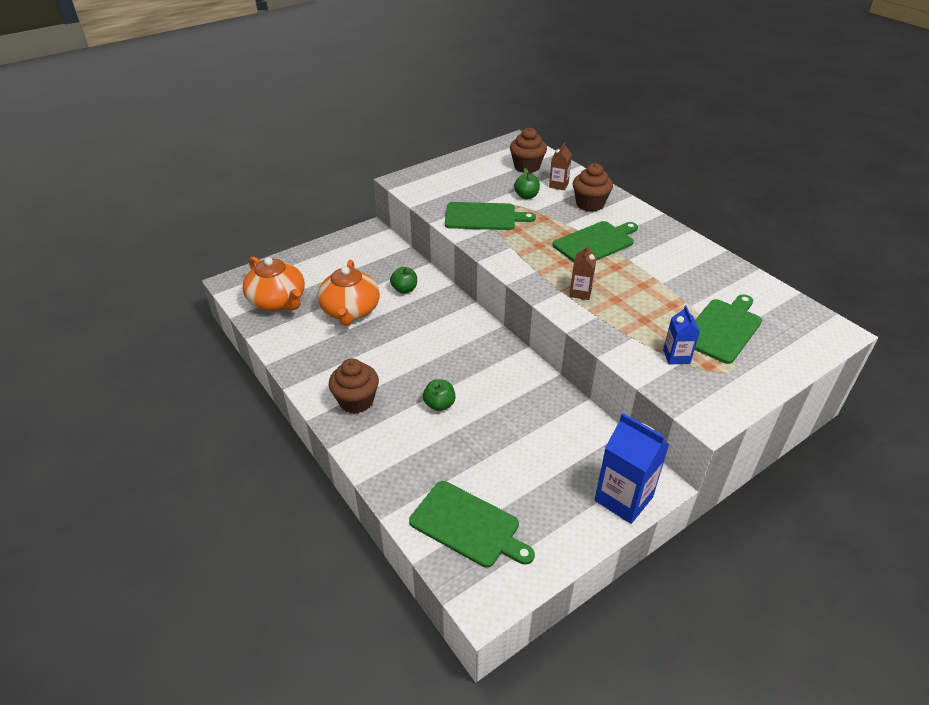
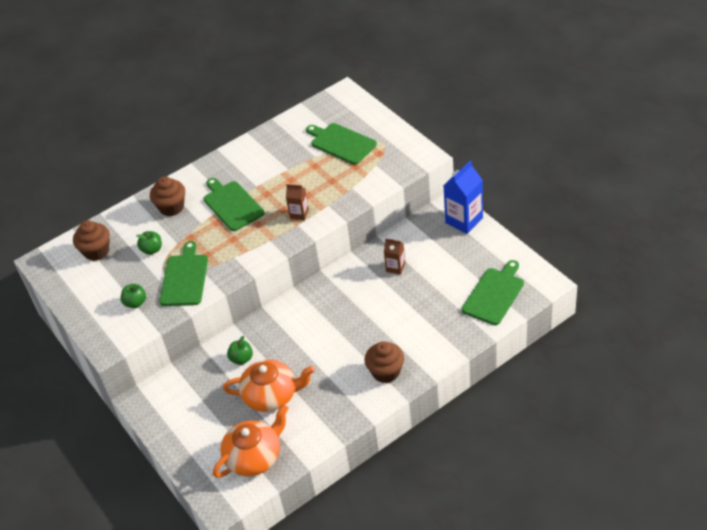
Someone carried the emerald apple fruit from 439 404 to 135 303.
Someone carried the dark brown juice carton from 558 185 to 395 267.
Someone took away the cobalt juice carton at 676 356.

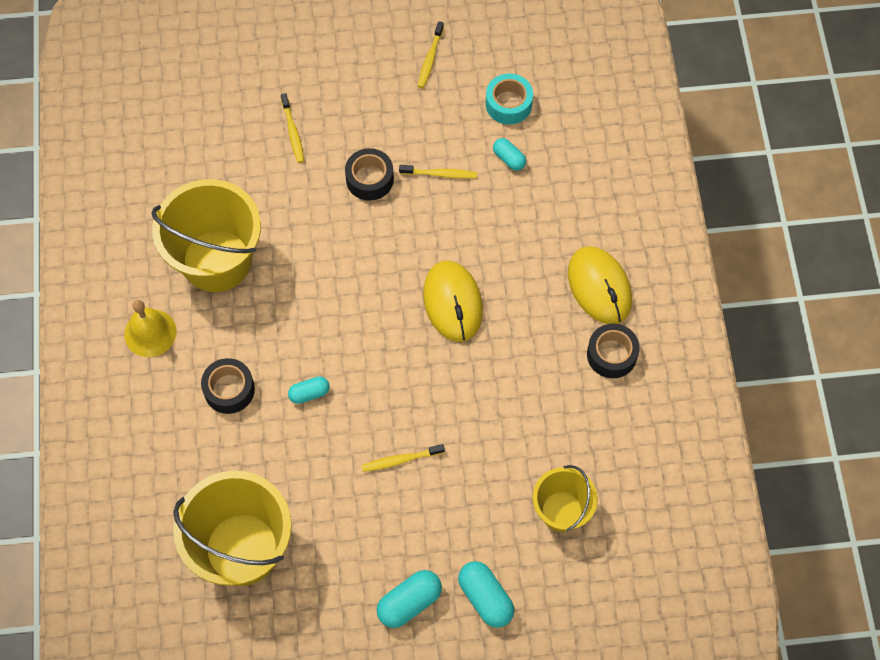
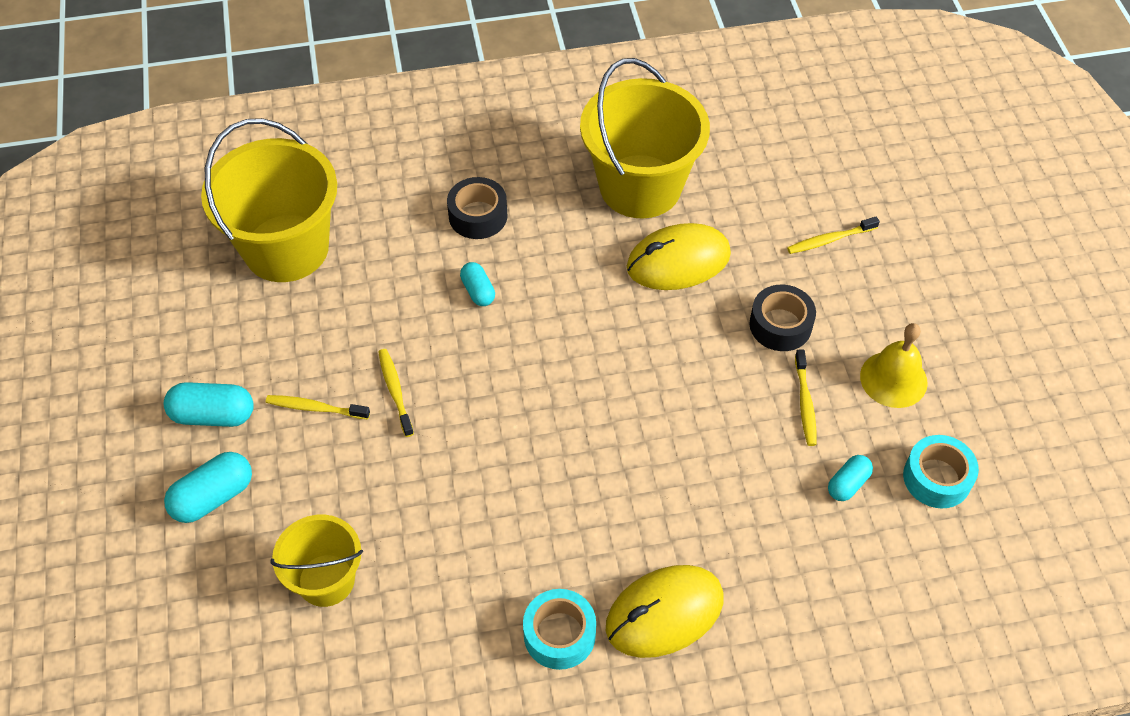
Someone carried the bright yellow bell from 150 333 to 893 379.
Someone rotated the turquoise capsule at 409 602 by 45 degrees counterclockwise.
Someone carried the bright yellow tooth brush from 430 59 to 315 408.
Someone carried the bright yellow computer mouse from 452 302 to 678 261.
Someone repainted the jet-black tape at 611 355, which became the turquoise tape at 559 634.

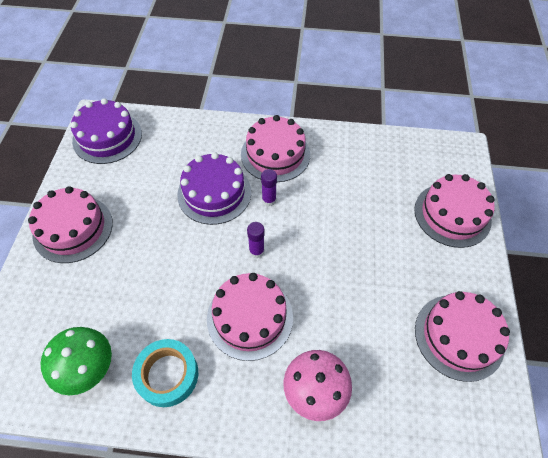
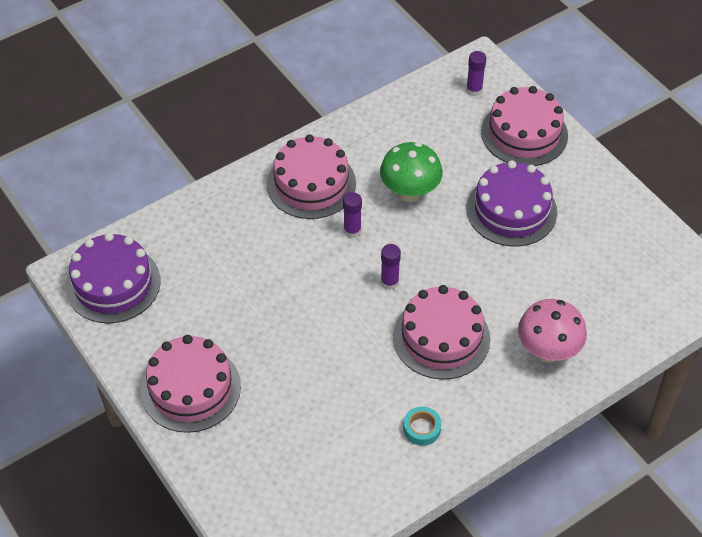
Someone carried the emerald fungus from 89 369 to 410 193.
Someone scaled the turquoise tape at 167 375 by 0.56.
Someone carried the violet gateau from 214 193 to 511 210.
Someone took away the rose-pink gateau at 459 336.
Someone put down the violet glue stick at 474 90.

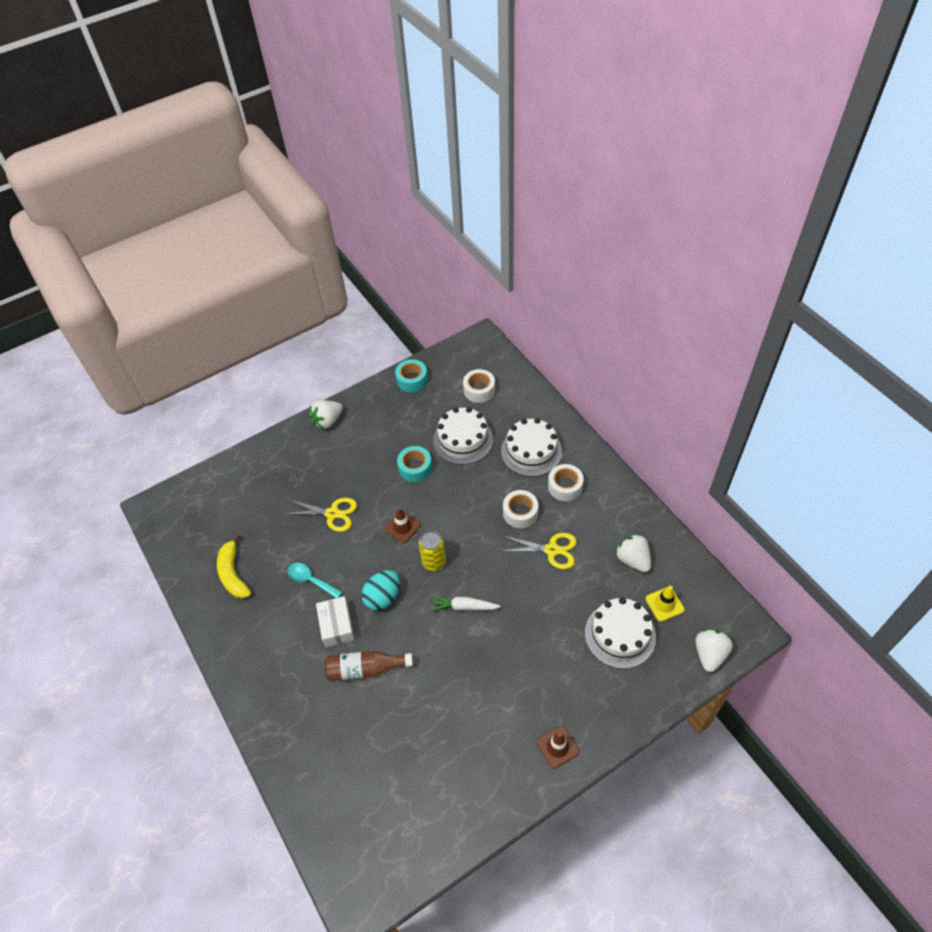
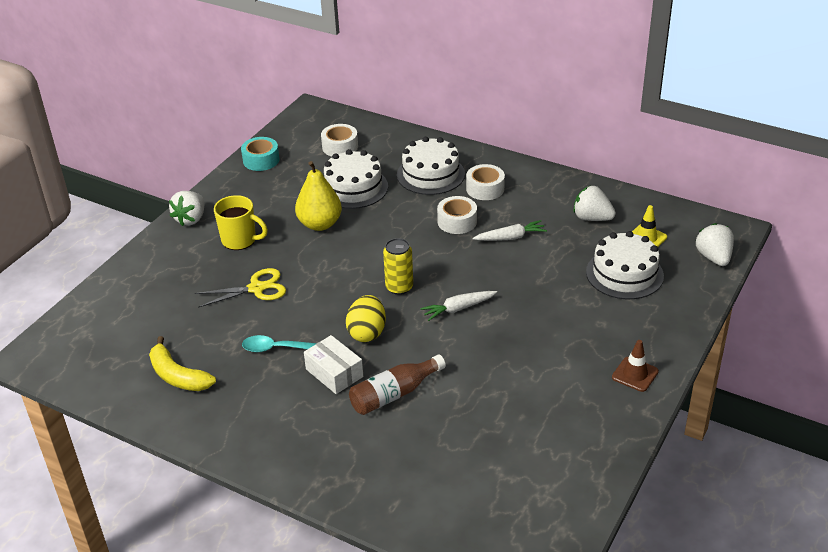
Someone repainted the turquoise toy egg at 383 597, which became the bright yellow toy egg at 367 332.
Someone took away the dark brown safety cone at 402 527.
Someone swapped the turquoise tape at 415 468 for the bright yellow pear at 320 224.
Someone swapped the bright yellow pair of scissors at 552 550 for the white toy carrot at 510 237.
Someone put down the bright yellow coffee mug at 240 240.

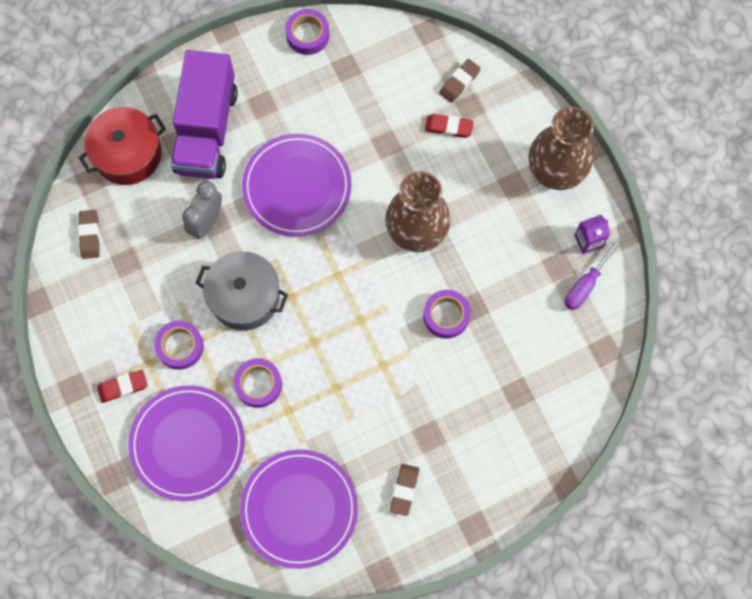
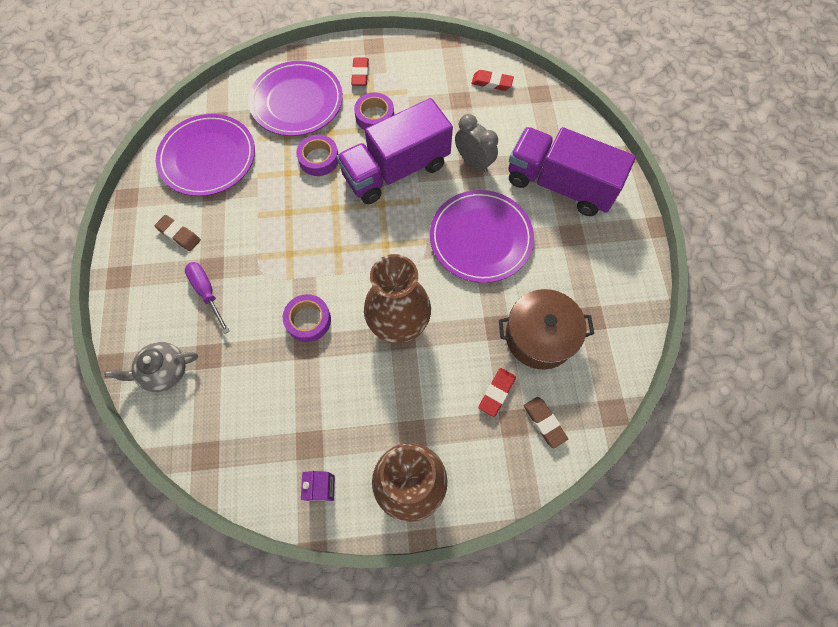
Someone repainted the dark brown pencil eraser at 90 235, which became the crimson pencil eraser at 492 83.
Someone took away the crimson pot at 128 154.
Someone swapped the gray pot at 244 297 for the violet toy truck at 396 170.
Someone took away the violet tape at 307 35.
Someone carried the violet hand screwdriver from 586 284 to 207 292.
Someone put down the gray teapot at 164 371.
Someone put down the dark brown pot at 539 336.

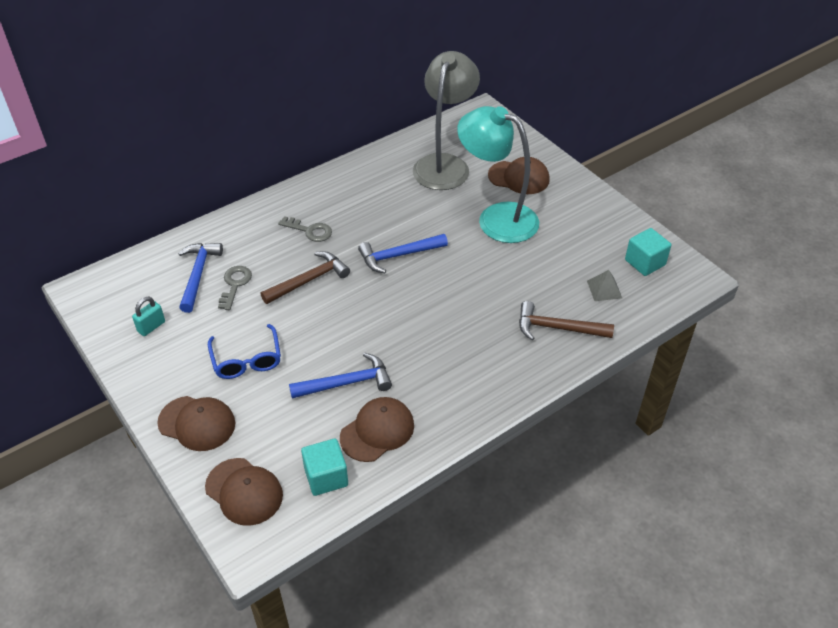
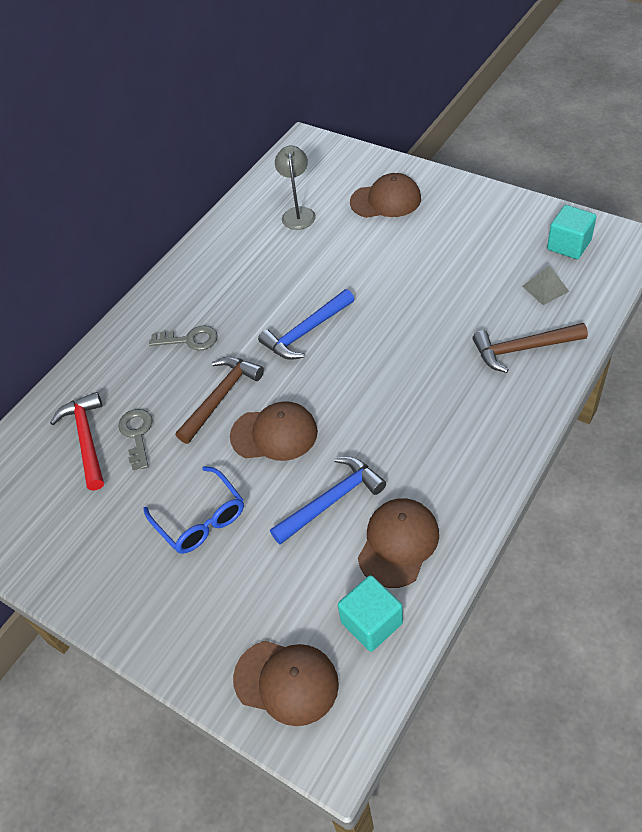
Someone took away the turquoise small lock at 151 327.
Someone carried the dark brown baseball cap from 197 423 to 274 434.
Someone repainted the cobalt claw hammer at 198 275, which became the crimson claw hammer at 86 439.
Someone scaled the gray reading lamp at 444 164 by 0.52.
Someone took away the turquoise reading lamp at 496 218.

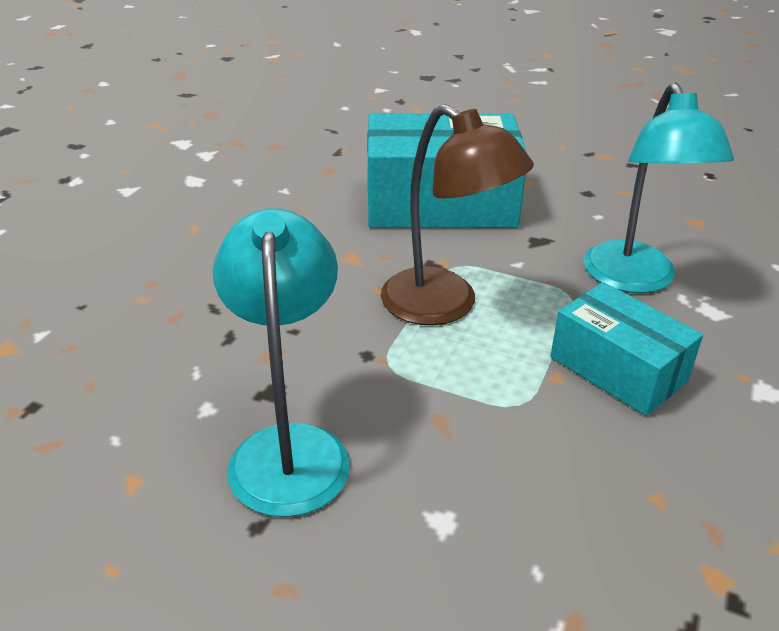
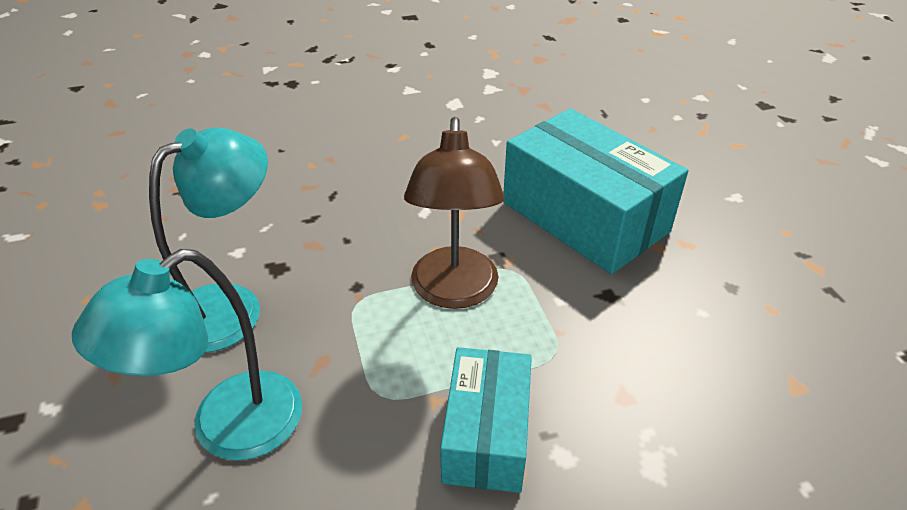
Someone carried the turquoise reading lamp from 635 280 to 228 429.

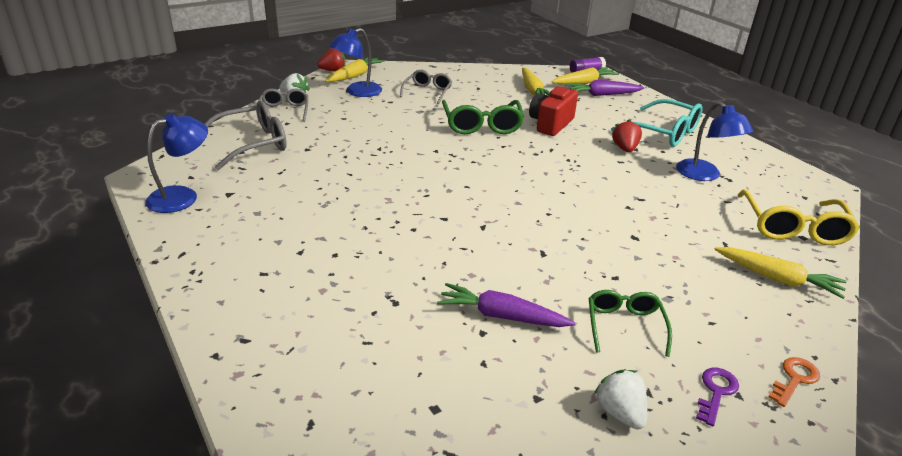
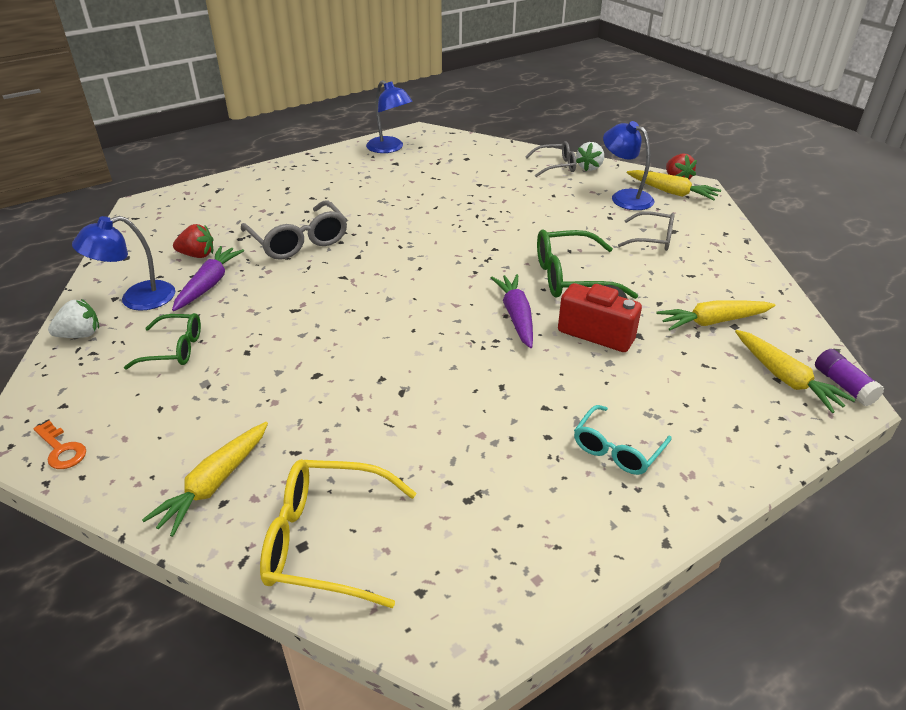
Someone carried the gray eyeglasses from 252 144 to 299 241.
Someone carried the violet toy carrot from 602 95 to 516 316.
Someone scaled the turquoise eyeglasses at 664 132 by 0.63.
Someone carried the crimson strawberry from 624 149 to 197 255.
Someone carried the cobalt reading lamp from 704 175 to 137 299.
Someone took away the violet key at 716 392.

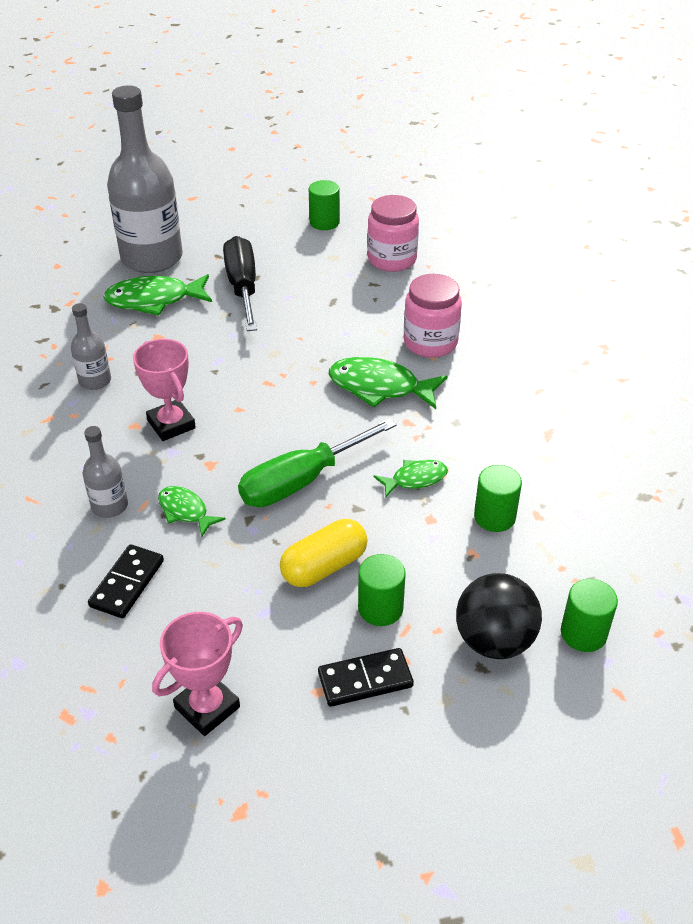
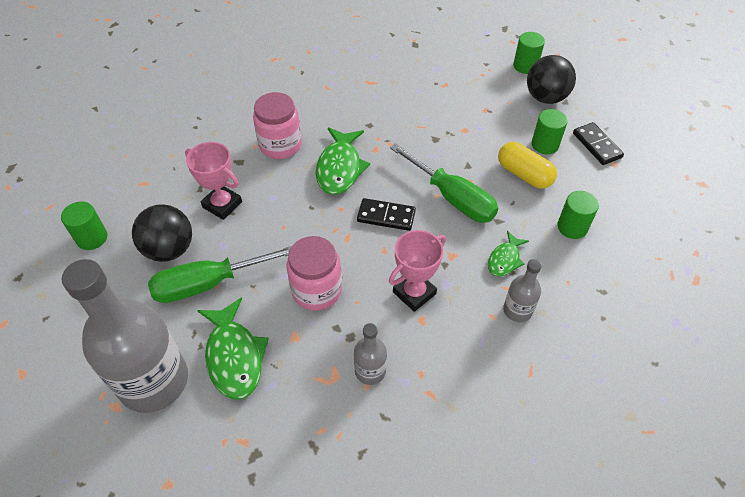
Someone carried the jet-black domino piece from 127 583 to 386 216.
Someone carried the rose-pink award cup from 207 707 to 222 204.
Someone repainted the jet-black hand screwdriver at 243 288, which became the emerald hand screwdriver at 209 283.
Someone carried the rose-pink preserve jar from 392 259 to 317 290.
Someone took away the emerald fish figure at 415 479.
Someone carried the emerald cylinder from 494 517 to 572 227.
Someone put down the jet-black sphere at 169 249.

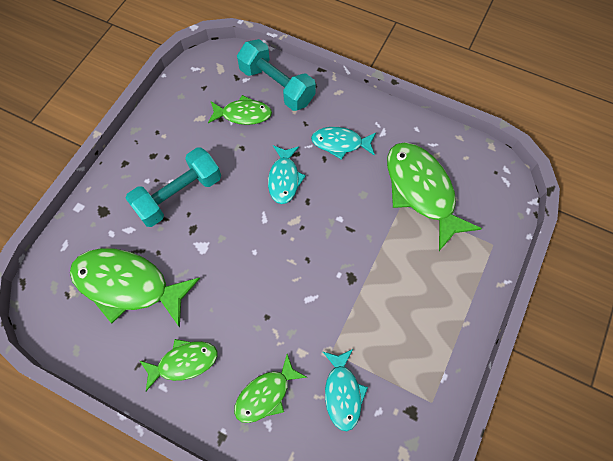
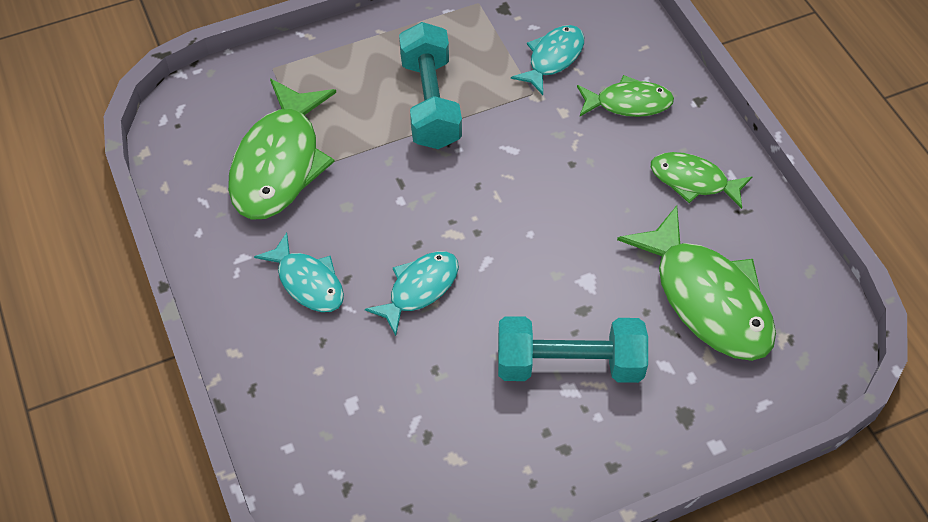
Someone took away the emerald fish figure at 243 114.
Someone carried the turquoise hand weight from 277 86 to 430 102.

